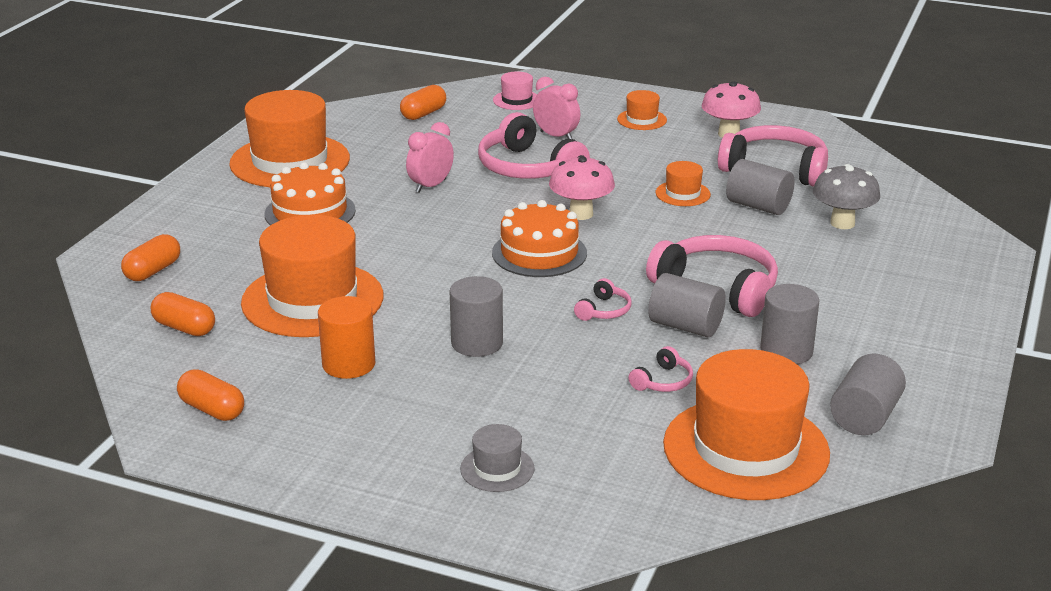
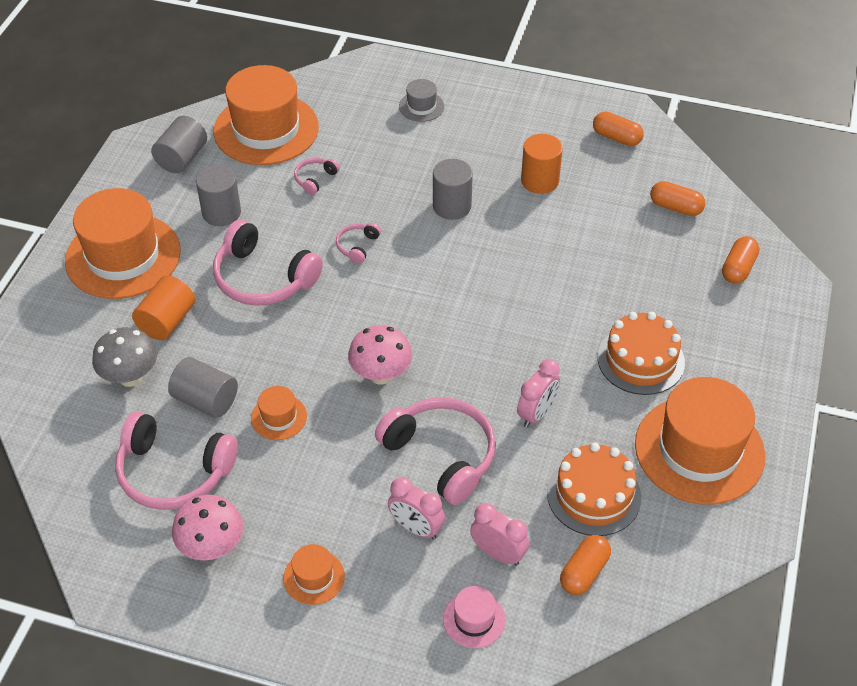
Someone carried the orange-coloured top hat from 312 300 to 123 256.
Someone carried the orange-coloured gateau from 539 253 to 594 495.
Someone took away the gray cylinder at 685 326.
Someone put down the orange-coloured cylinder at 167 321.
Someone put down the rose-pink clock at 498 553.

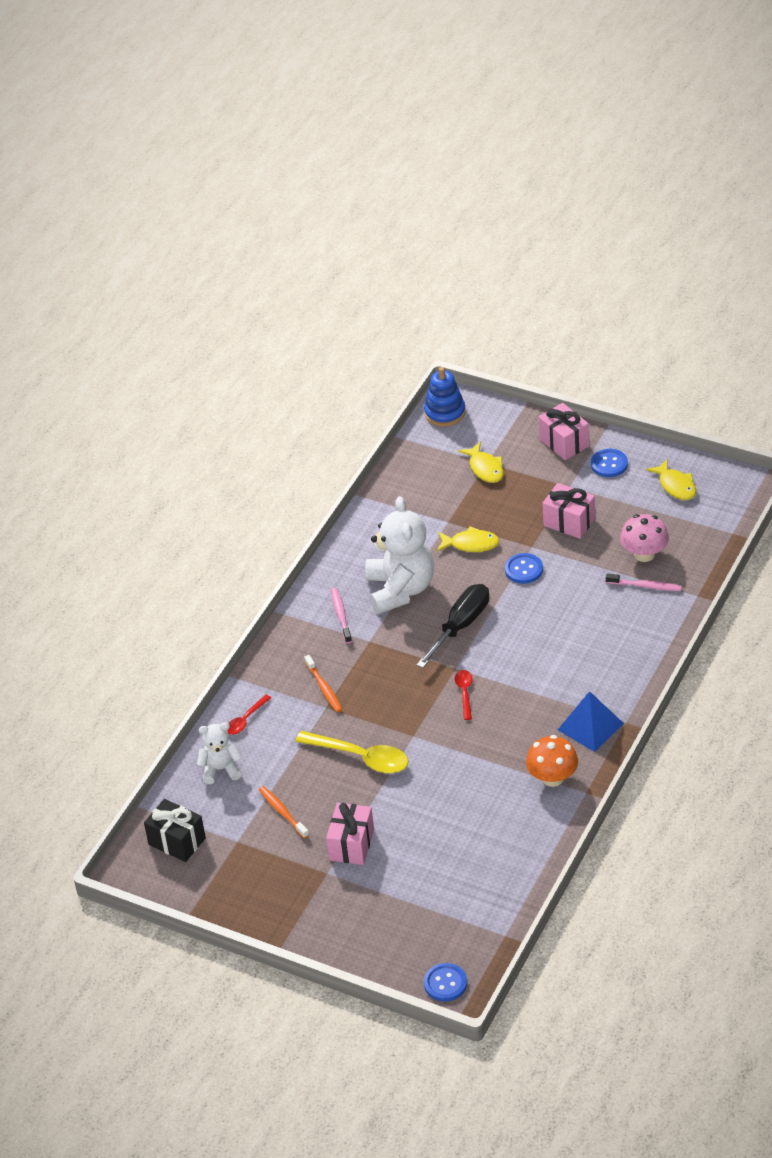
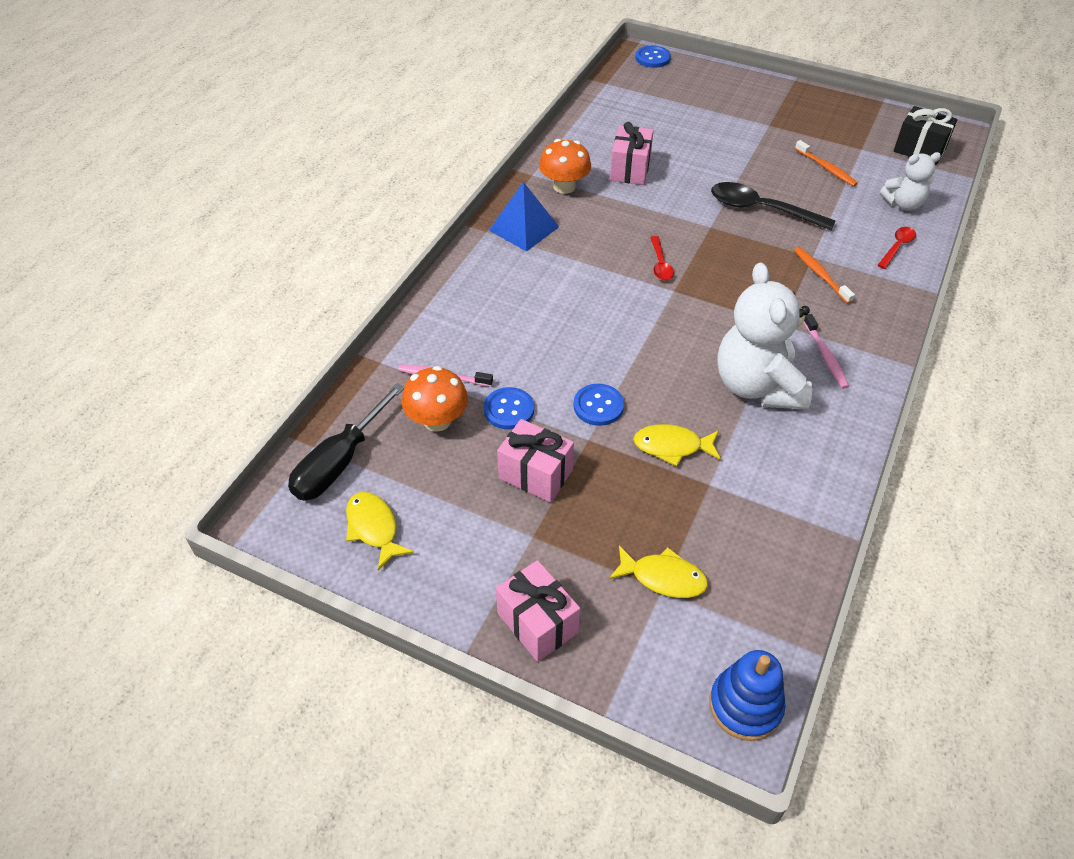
Someone repainted the bright yellow spoon at 360 757, which became the jet-black spoon at 762 209.
Someone carried the rose-pink gift from 351 845 to 630 169.
Someone carried the jet-black hand screwdriver from 460 626 to 340 461.
Someone rotated the bright yellow fish figure at 485 468 by 135 degrees clockwise.
Someone carried the cobalt shirt button from 609 464 to 509 410.
Someone repainted the rose-pink fungus at 644 554, which became the orange-coloured fungus at 437 420.

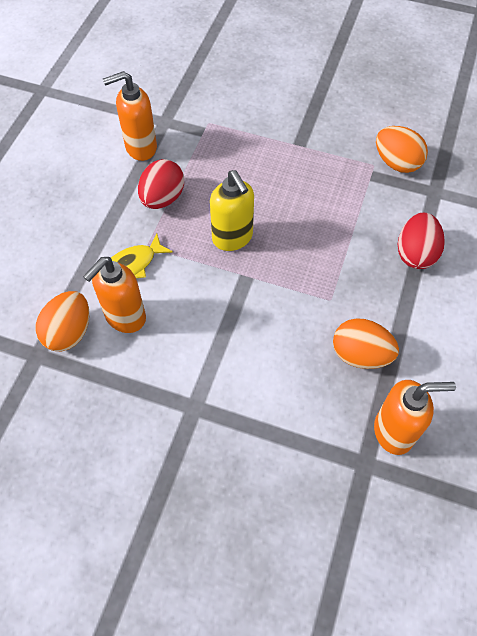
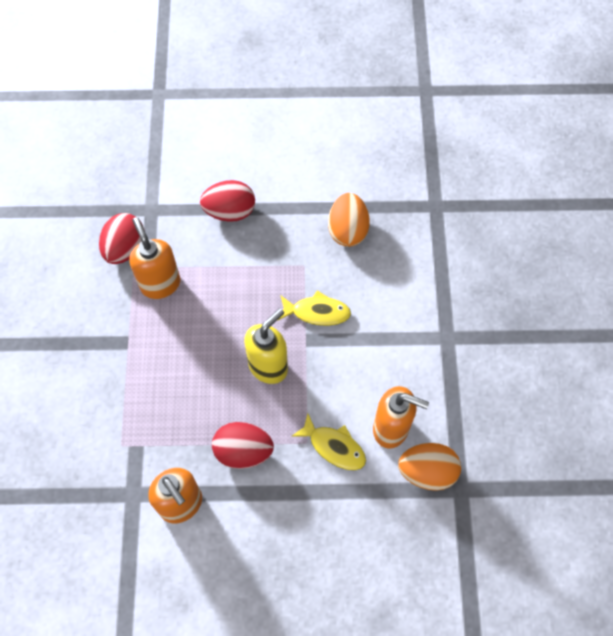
Someone carried the orange-coloured pump bottle from 394 432 to 160 284.
Someone repainted the orange-coloured toy egg at 396 163, which became the crimson toy egg at 125 248.
Someone put down the bright yellow fish figure at 317 312.

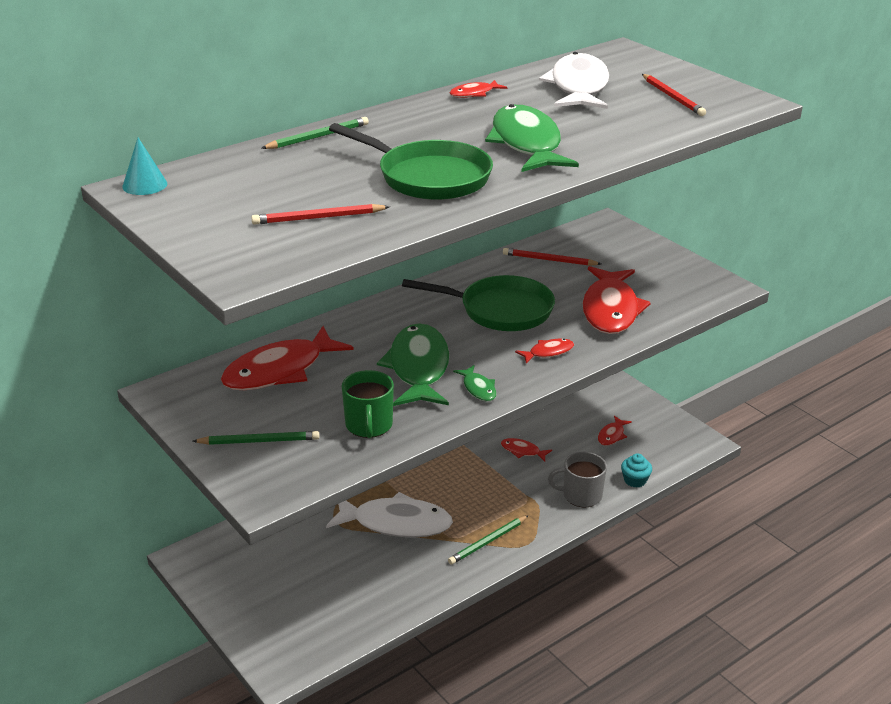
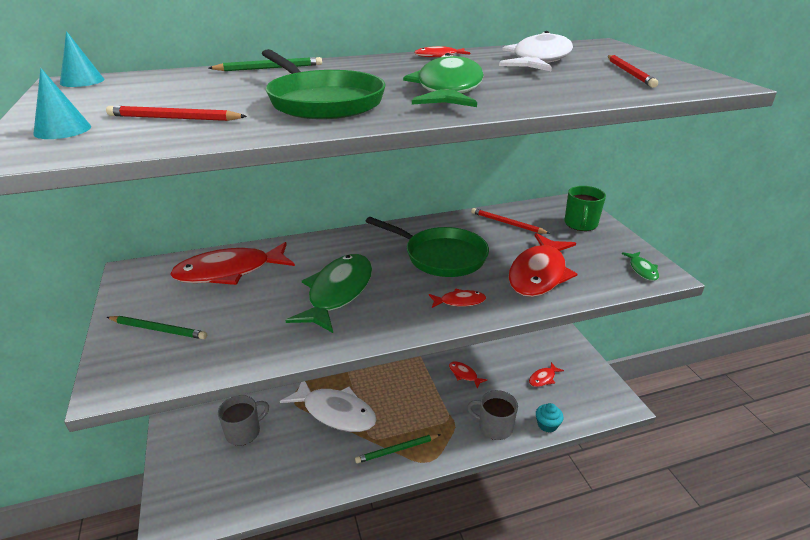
Someone carried the emerald coffee mug from 369 425 to 580 224.
Someone carried the emerald fish figure from 478 388 to 642 270.
Someone put down the turquoise solid cone at 62 130.
Someone put down the gray coffee mug at 244 432.

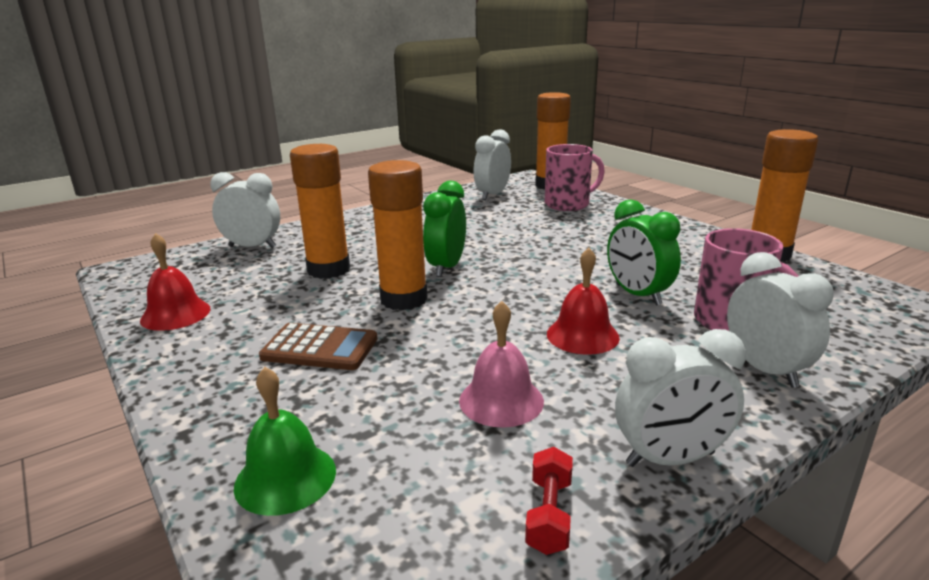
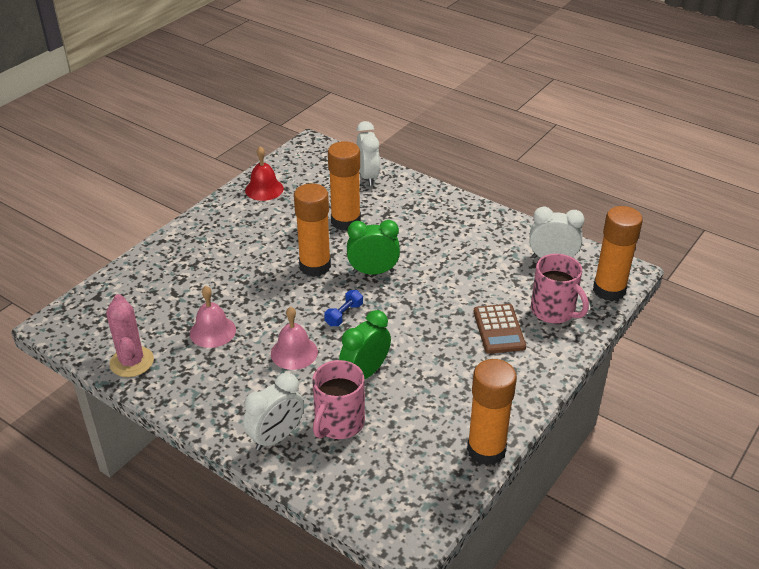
Someone took away the emerald bell at 285 478.
Someone carried the dark brown pocket calculator from 320 348 to 499 329.
Someone swapped the crimson hand weight at 549 514 for the rose-pink saguaro cactus at 132 362.
Someone repainted the crimson bell at 582 335, which became the rose-pink bell at 294 352.
Someone took away the white clock at 670 459.
Someone put down the cobalt hand weight at 344 315.

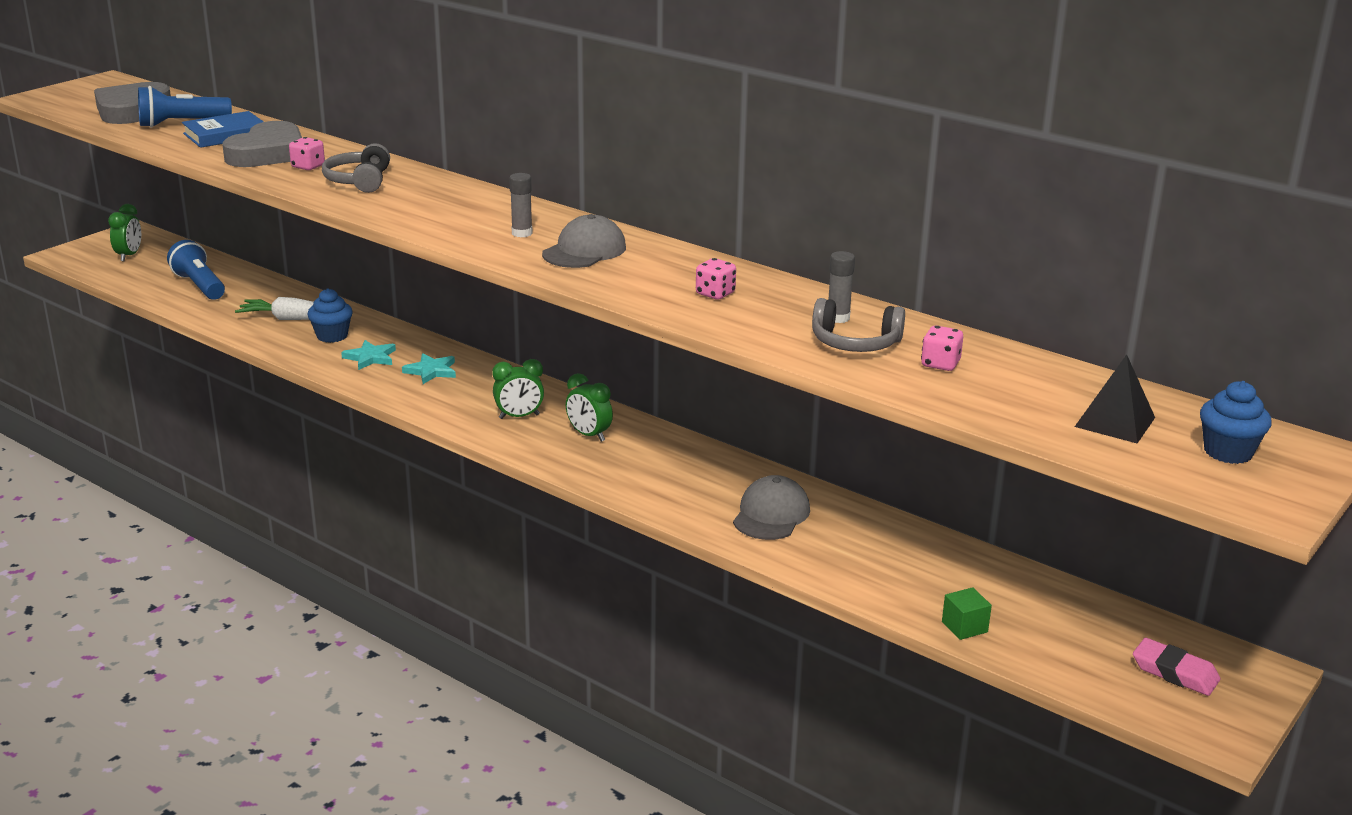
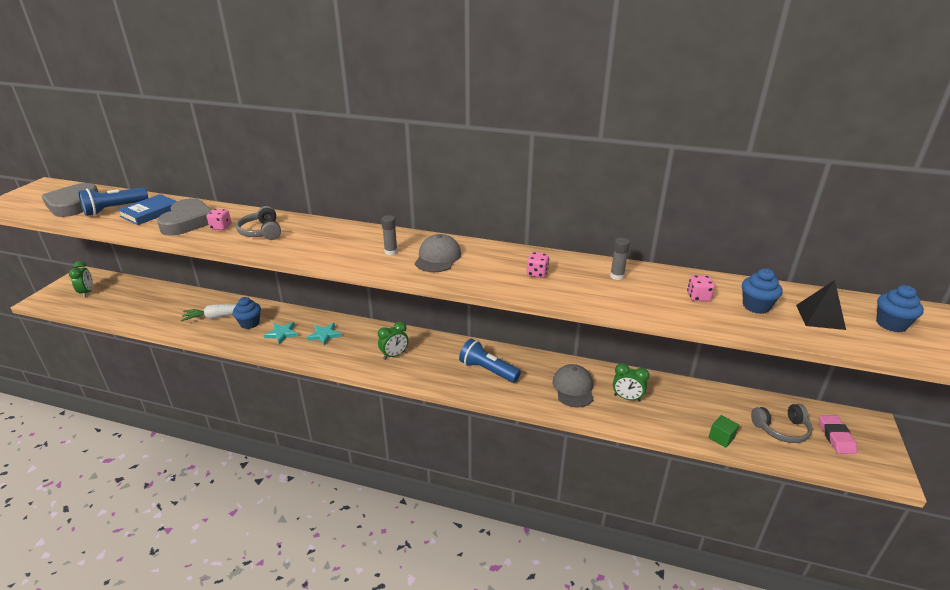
Someone carried the cobalt pocket torch from 200 286 to 488 370.
Someone carried the emerald clock from 589 435 to 627 398.
Someone carried the gray over-ear headphones from 855 342 to 781 429.
Someone rotated the rose-pink pencil eraser at 1175 672 by 75 degrees clockwise.
Someone put down the cobalt cupcake at 756 306.

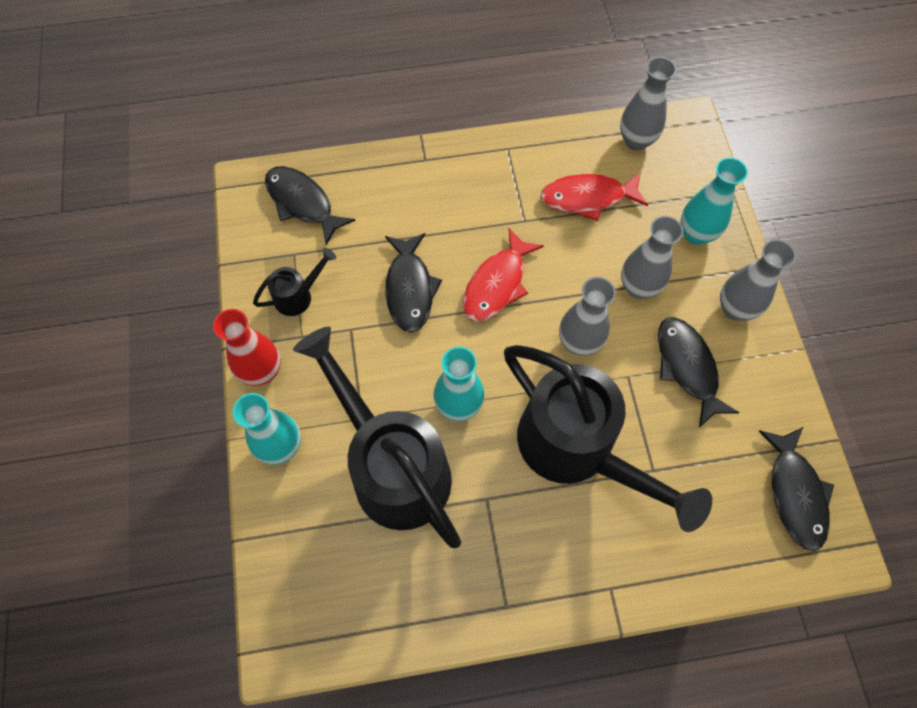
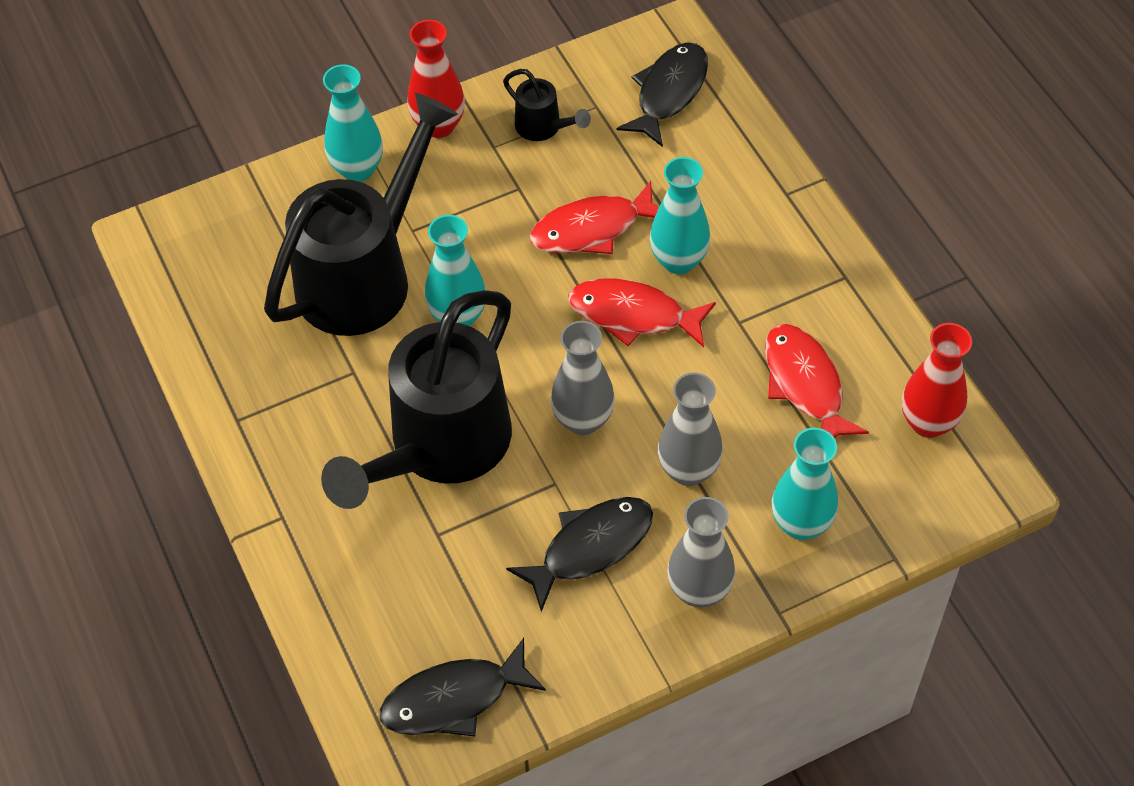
Someone repainted the jet-black fish figure at 409 289, which became the crimson fish figure at 592 229.
Someone repainted the gray flower vase at 636 141, which became the crimson flower vase at 928 422.
Someone put down the turquoise flower vase at 678 261.

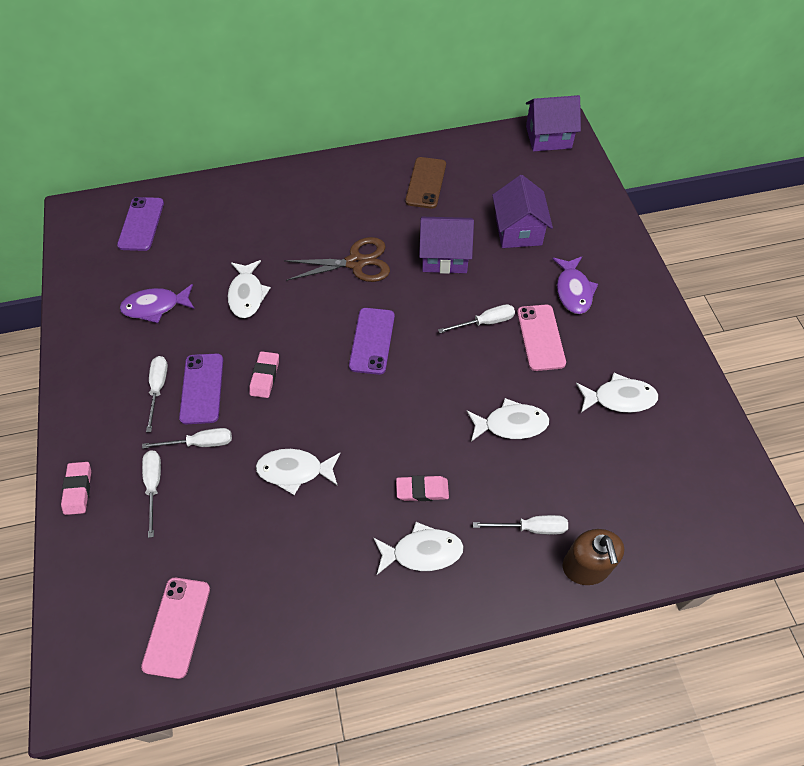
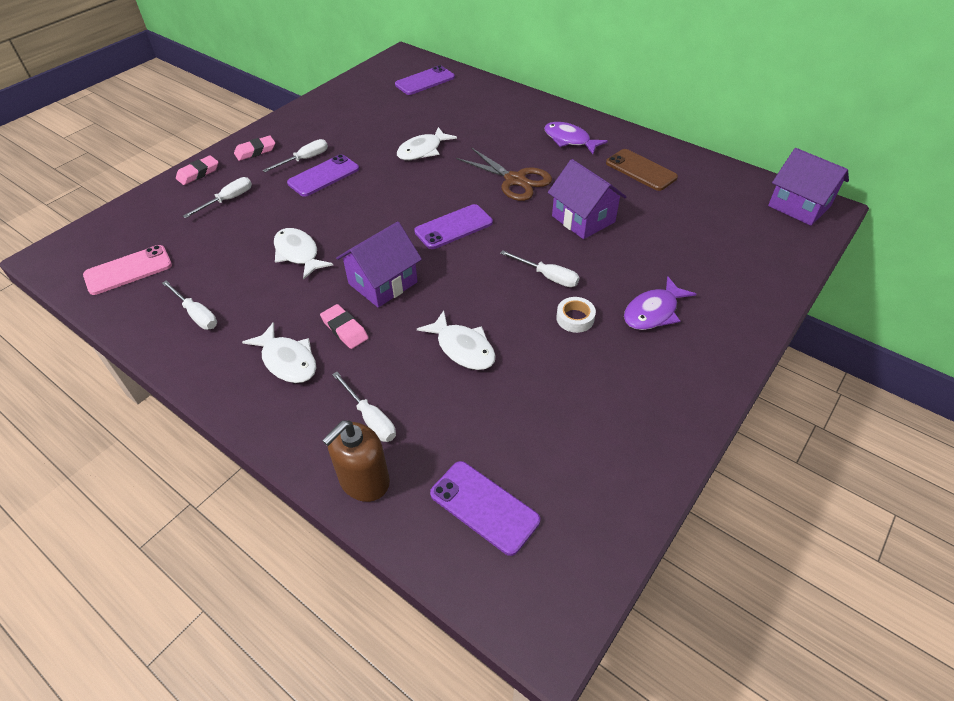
Someone carried the violet fish figure from 155 307 to 569 140.
Someone carried the white hand screwdriver from 200 443 to 196 314.
Someone carried the rose-pink pencil eraser from 265 376 to 255 151.
Someone rotated the dark brown phone at 425 183 by 75 degrees clockwise.
Someone carried the violet house from 518 230 to 383 283.
Someone swapped the rose-pink phone at 541 337 for the white tape at 575 318.
Someone took away the white fish figure at 619 398.
Someone put down the violet phone at 484 507.

